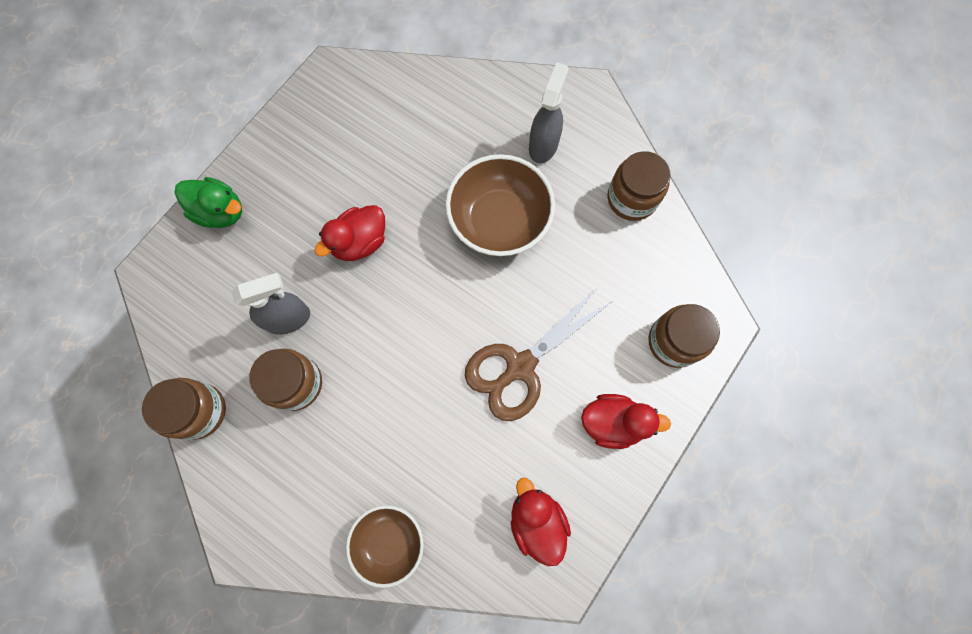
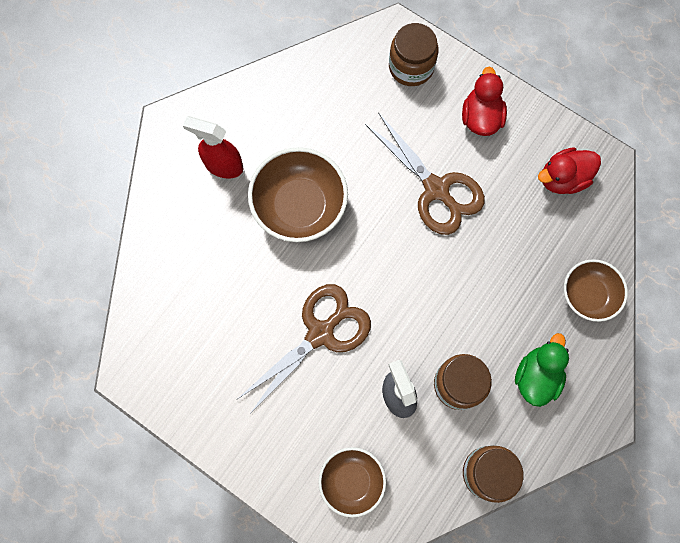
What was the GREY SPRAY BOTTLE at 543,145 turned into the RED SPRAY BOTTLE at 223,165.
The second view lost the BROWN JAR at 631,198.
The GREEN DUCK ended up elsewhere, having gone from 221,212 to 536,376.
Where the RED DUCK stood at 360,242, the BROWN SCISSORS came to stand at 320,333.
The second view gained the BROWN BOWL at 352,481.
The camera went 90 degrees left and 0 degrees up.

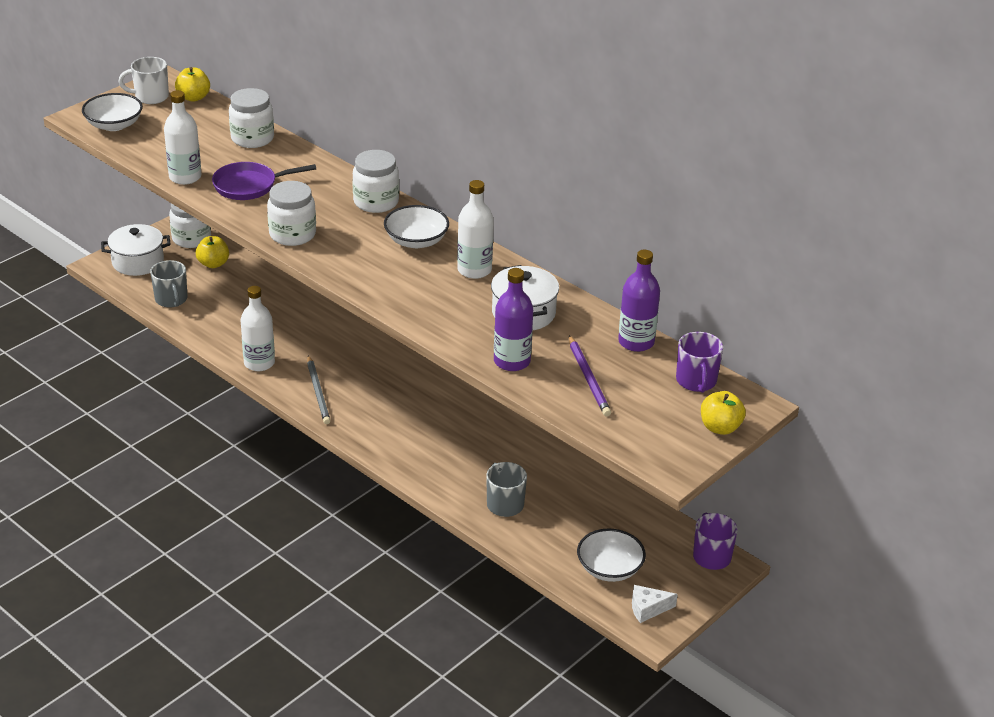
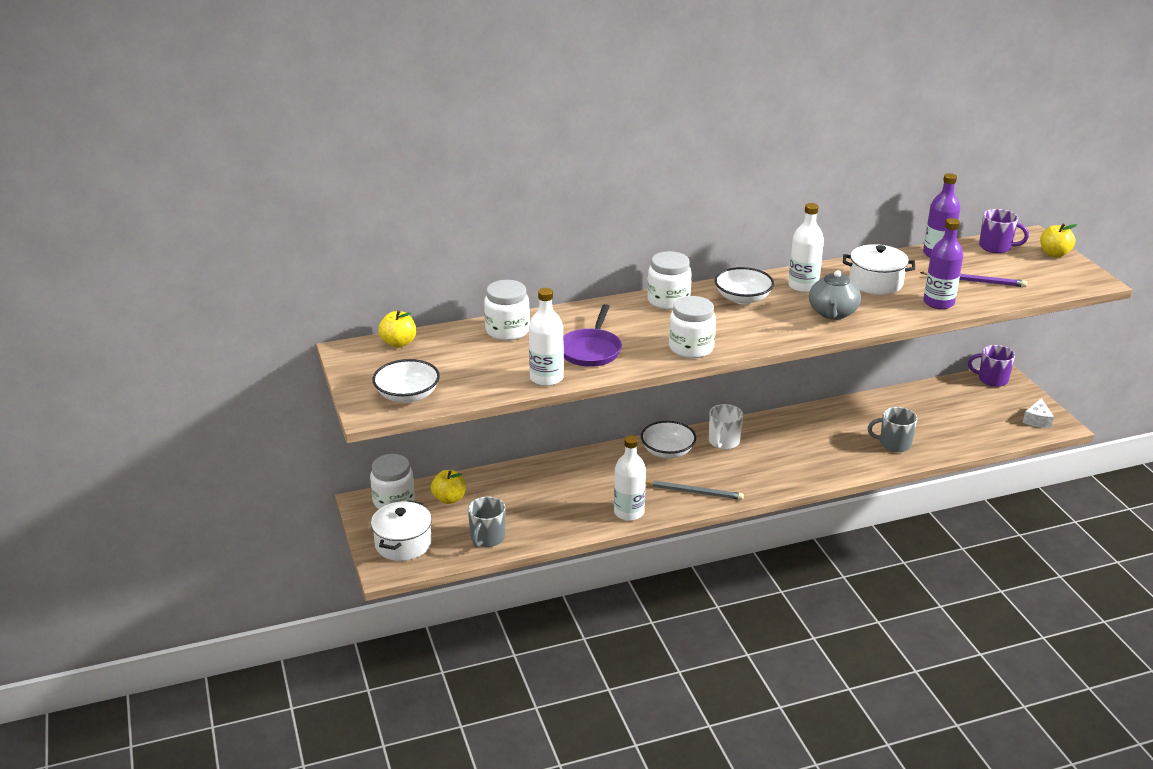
The WHITE MUG ended up elsewhere, having gone from 150,97 to 723,442.
The GREY MUG at 171,299 ended up facing another way, 105 degrees clockwise from before.
The WHITE BOWL ended up elsewhere, having gone from 609,568 to 667,451.
The second view gained the GREY TEAPOT at 832,313.
The camera went 60 degrees left and 5 degrees down.

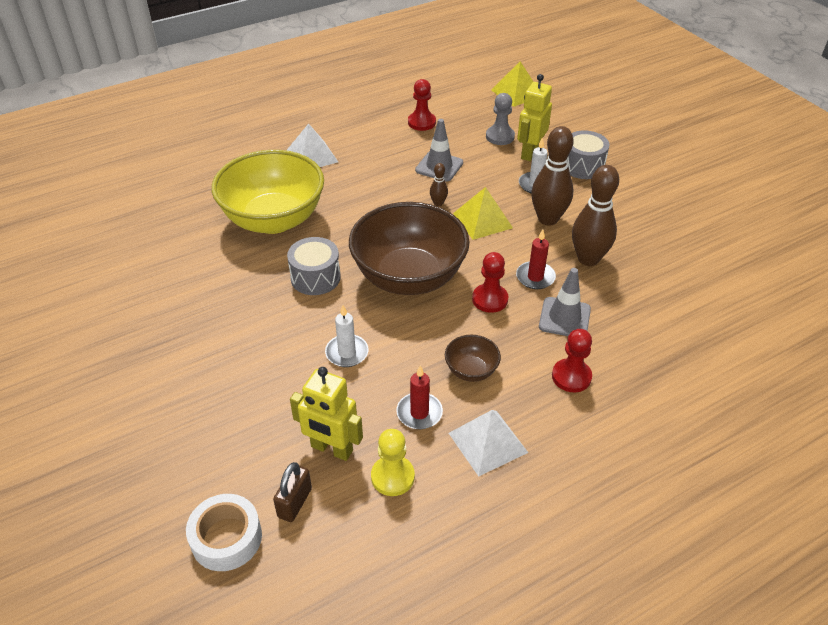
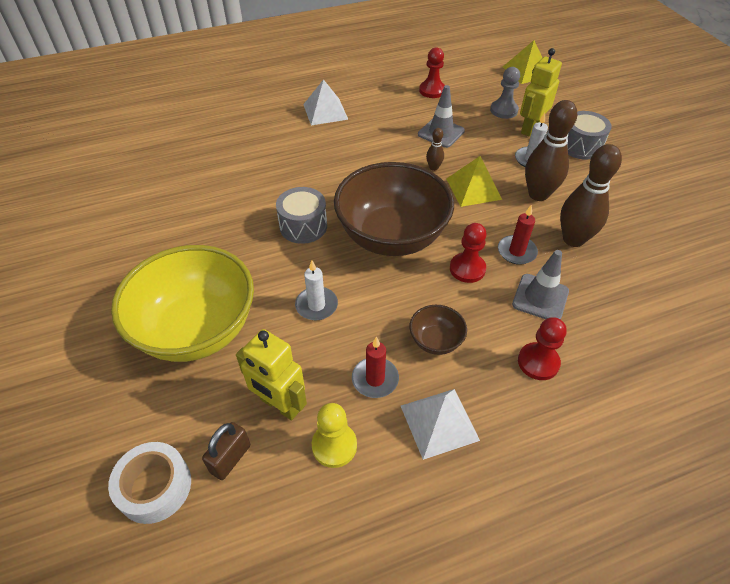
The YELLOW BOWL ended up elsewhere, having gone from 274,219 to 197,330.
The camera went 10 degrees right and 5 degrees up.

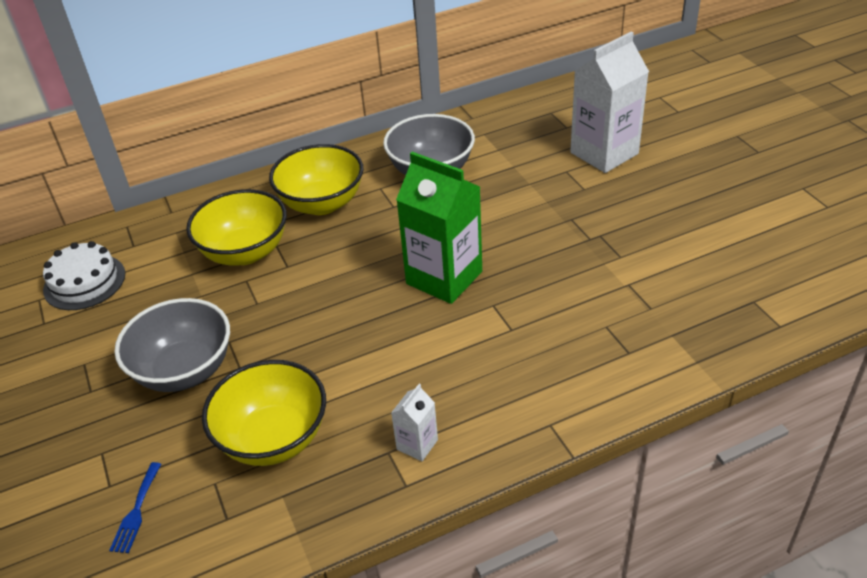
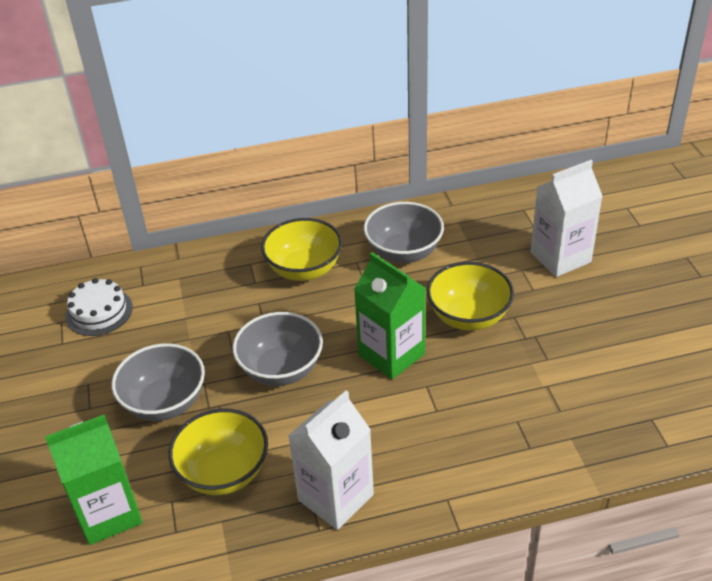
The YELLOW BOWL ended up elsewhere, having gone from 245,252 to 468,317.
The size of the WHITE CARTON at 417,444 changed by a factor of 2.17.
Where the BLUE FORK stood at 136,511, the GREEN CARTON came to stand at 109,513.
The second view gained the GREY BOWL at 281,369.
The camera went 10 degrees right and 0 degrees up.

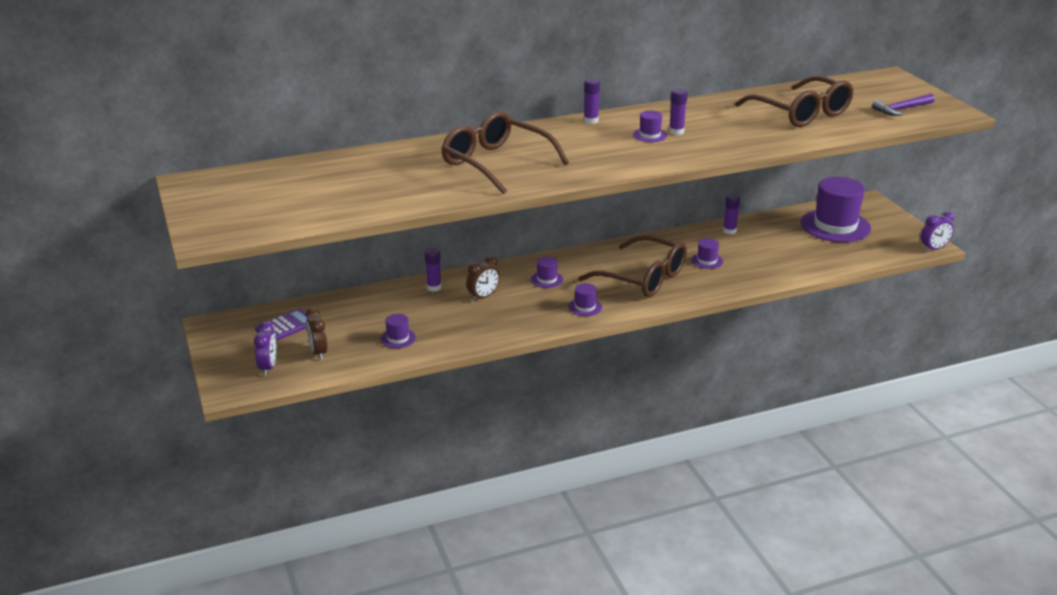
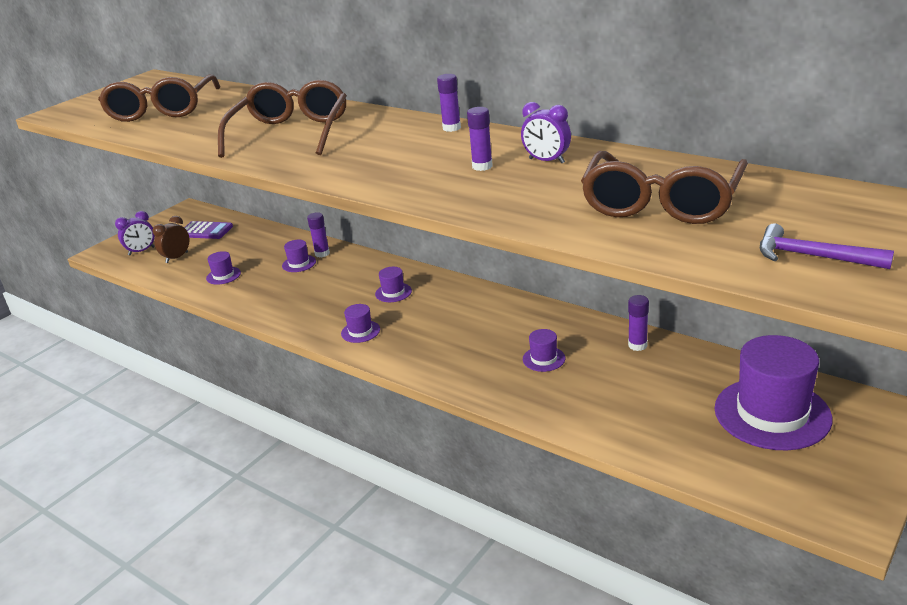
The PURPLE HAT ended up elsewhere, having gone from 650,135 to 299,263.
The PURPLE CLOCK ended up elsewhere, having gone from 934,249 to 546,161.
The BROWN GLASSES ended up elsewhere, having gone from 643,278 to 162,110.
The second view lost the BROWN CLOCK at 483,297.
The camera went 60 degrees right and 0 degrees up.

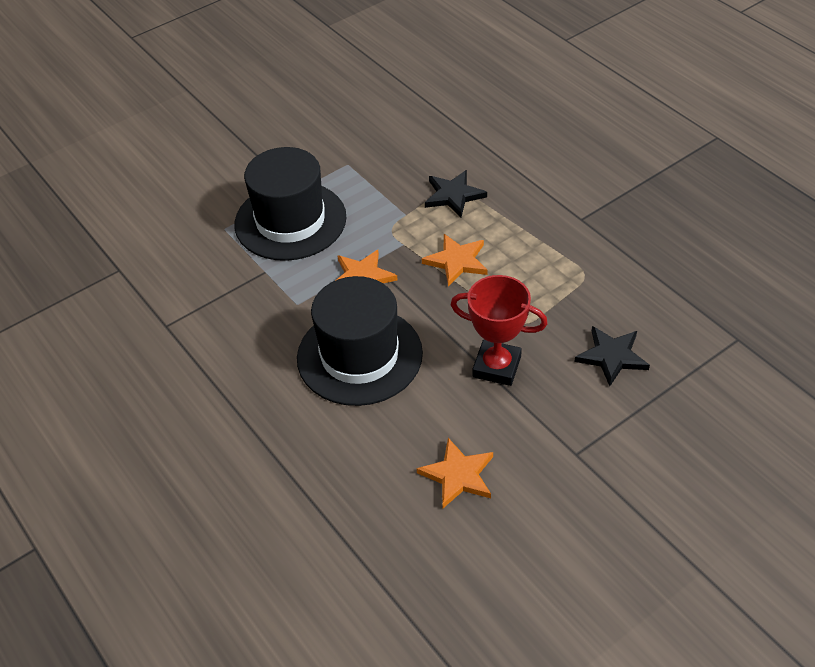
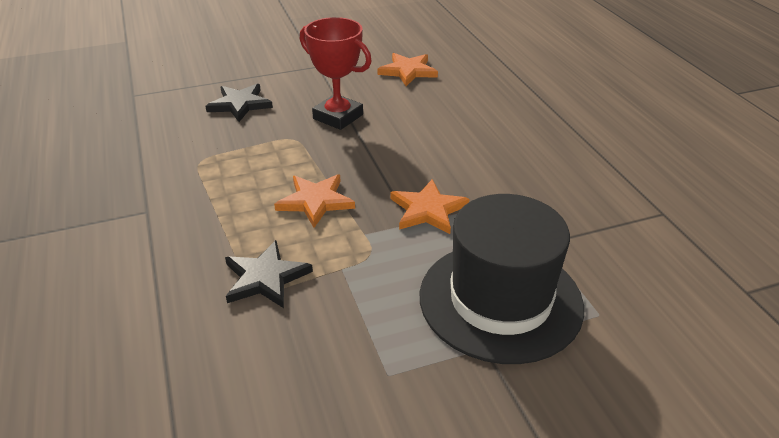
The second view lost the BLACK HAT at 359,356.
The camera went 165 degrees left and 10 degrees down.

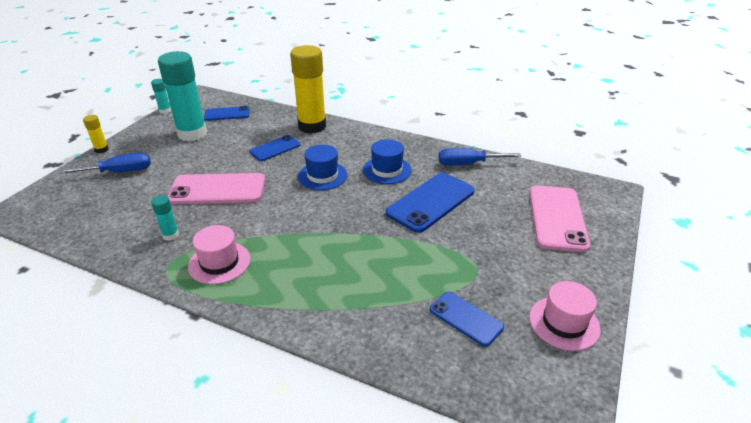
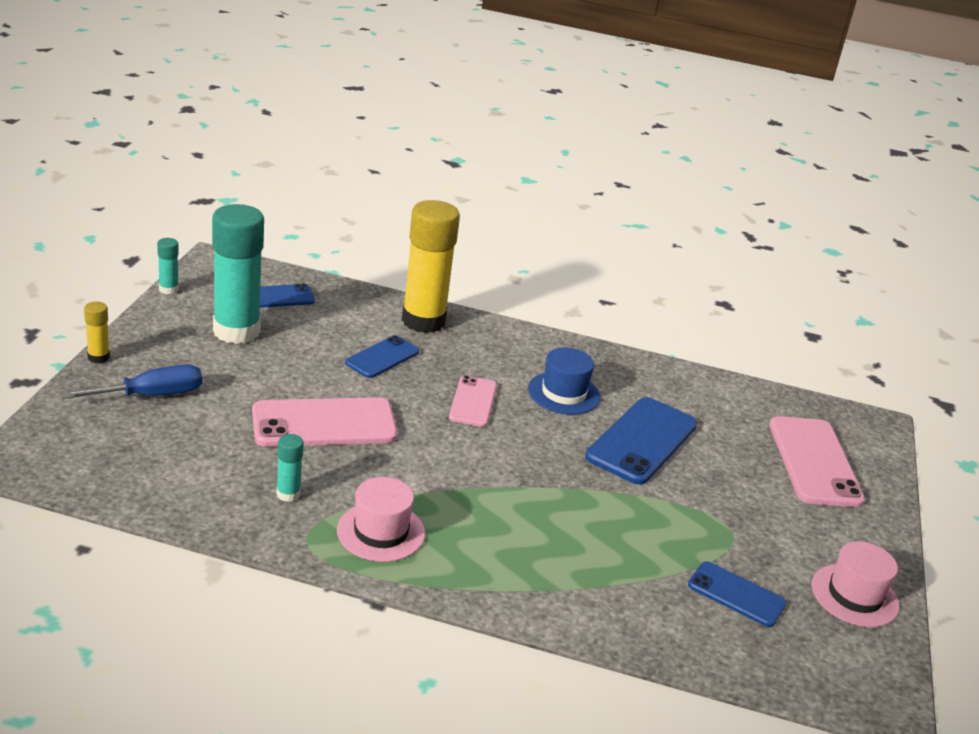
Where the BLUE HAT stood at 322,176, the PINK PHONE came to stand at 473,402.
The second view lost the BLUE SCREWDRIVER at 468,164.
The camera went 15 degrees left and 5 degrees down.

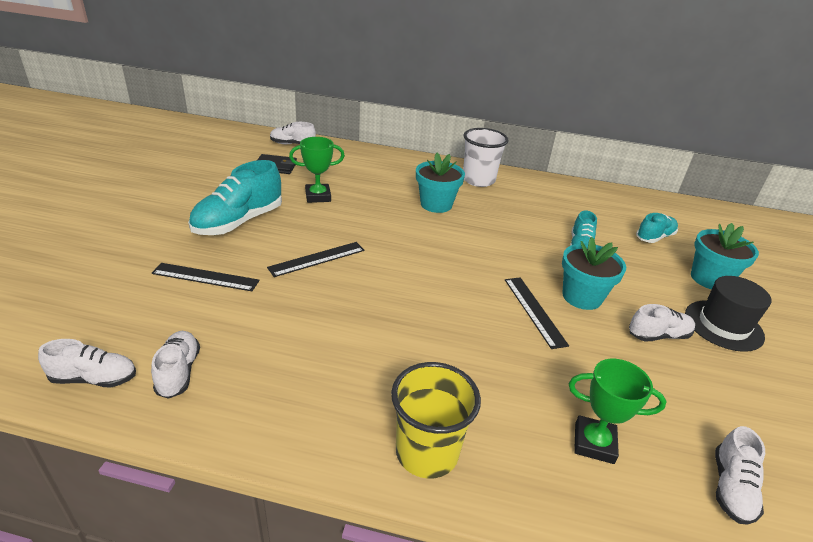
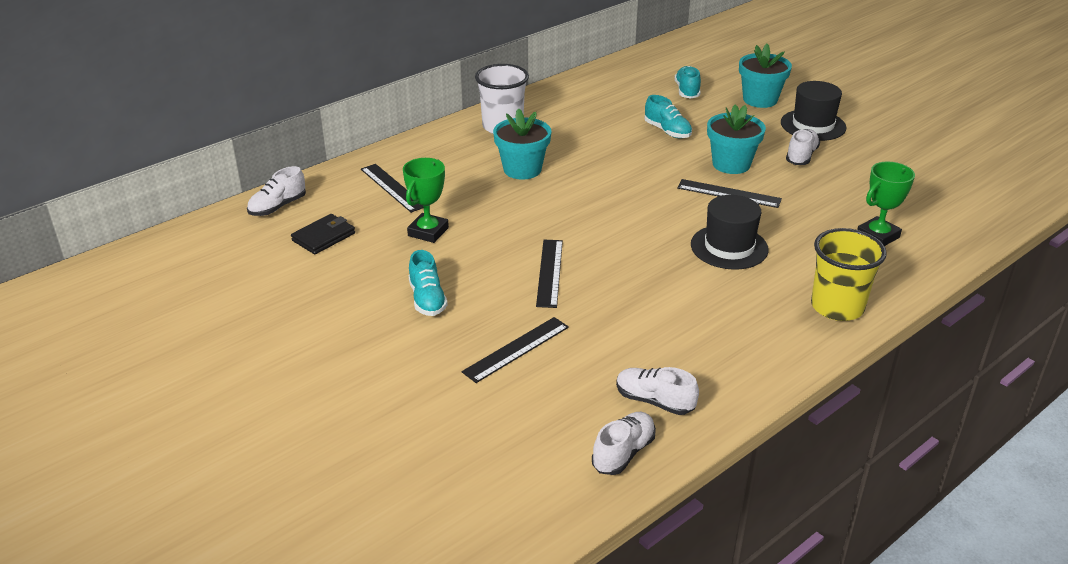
The size of the TURQUOISE SHOE at 238,222 changed by a factor of 0.57.
The second view lost the WHITE SHOE at 731,488.
The second view gained the BLACK RULER at 392,188.
The second view gained the BLACK HAT at 729,247.
The camera went 50 degrees left and 0 degrees up.

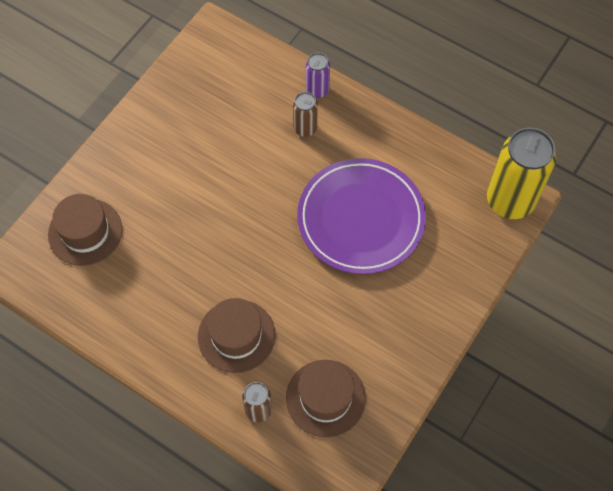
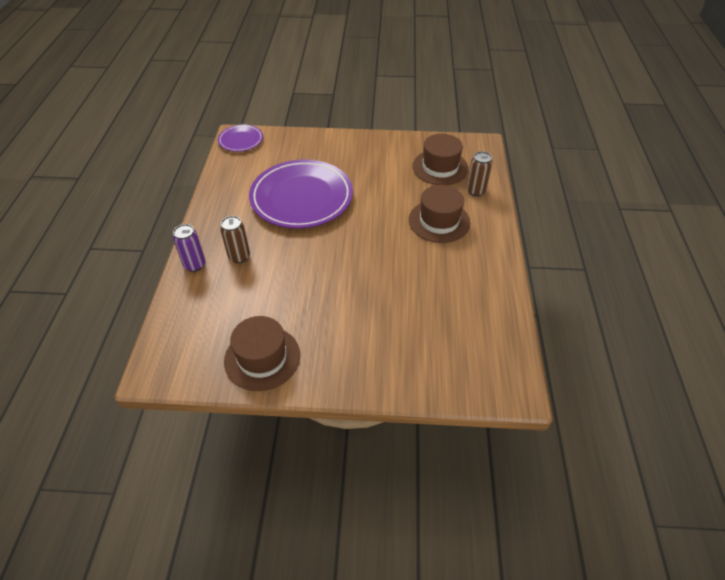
Where the YELLOW CAN stood at 510,201, the PURPLE PLATE came to stand at 241,140.
The BROWN HAT ended up elsewhere, having gone from 85,232 to 262,358.
The camera went 120 degrees left and 15 degrees down.

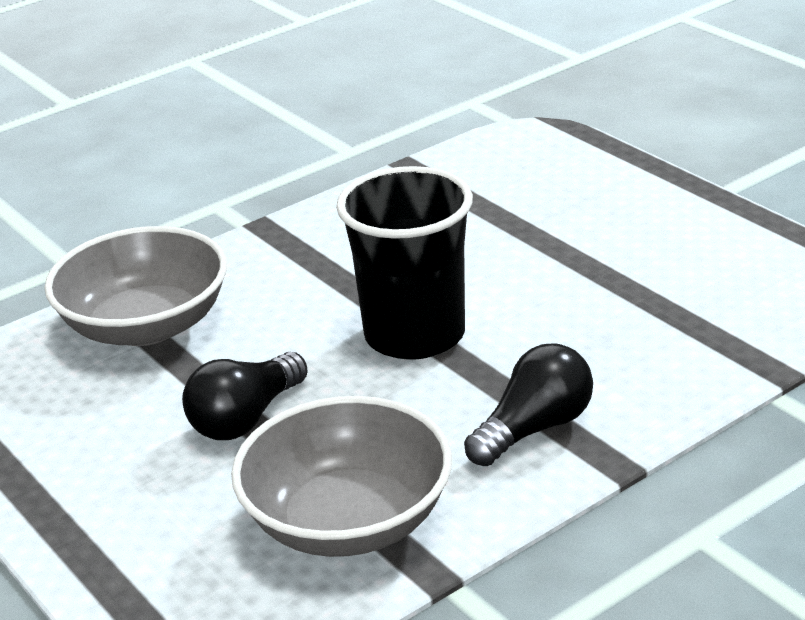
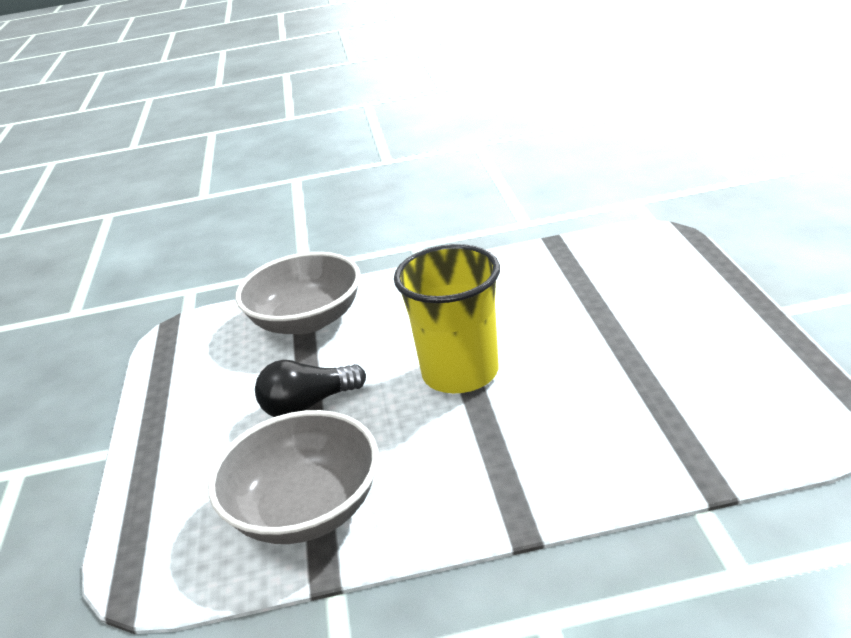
What was the BLACK CUP at 414,335 turned into the YELLOW CUP at 460,373.
The second view lost the BLACK LIGHT BULB at 534,428.
The camera went 30 degrees right and 0 degrees up.

